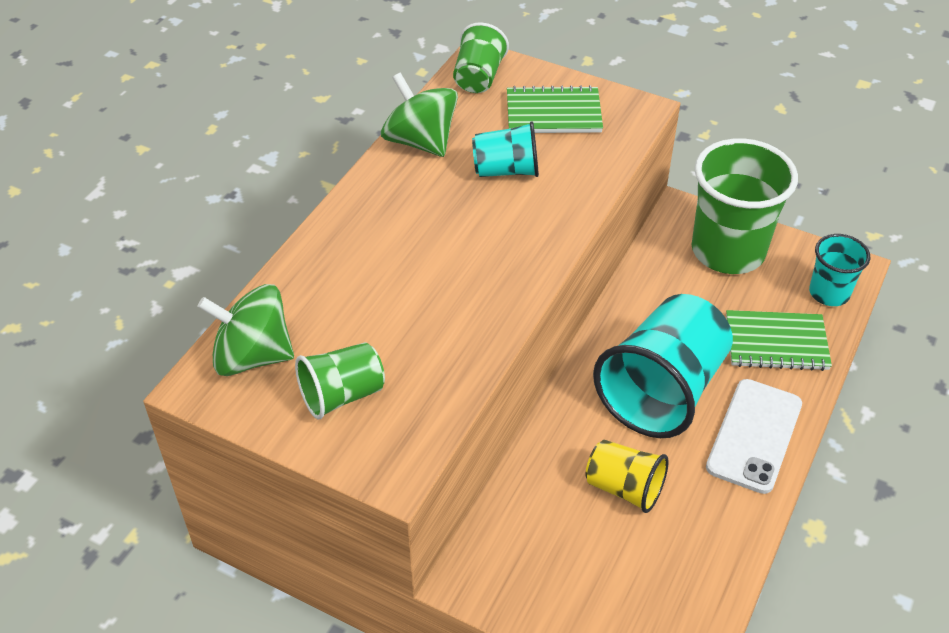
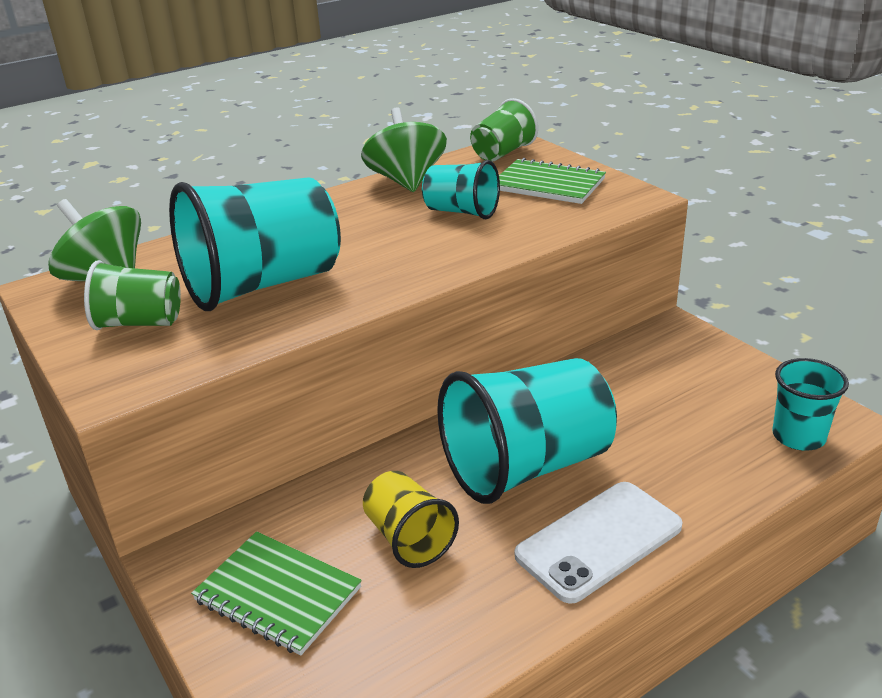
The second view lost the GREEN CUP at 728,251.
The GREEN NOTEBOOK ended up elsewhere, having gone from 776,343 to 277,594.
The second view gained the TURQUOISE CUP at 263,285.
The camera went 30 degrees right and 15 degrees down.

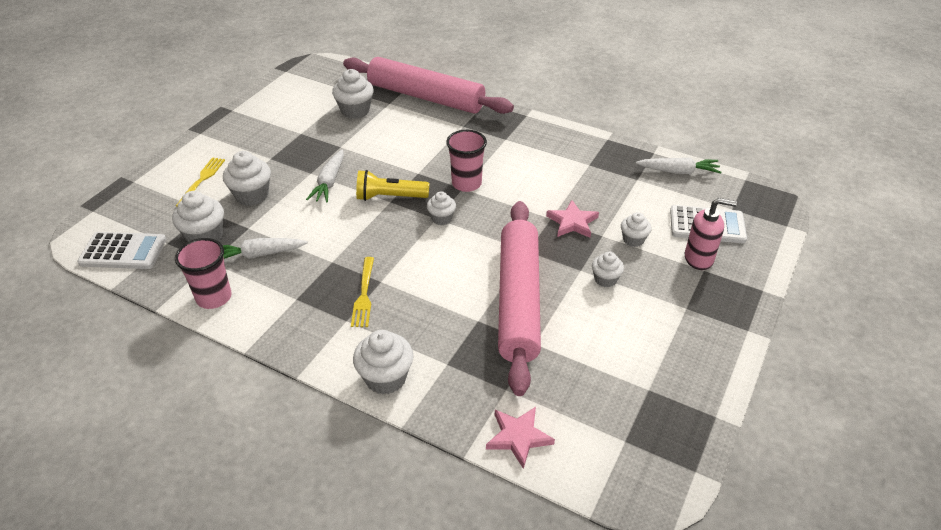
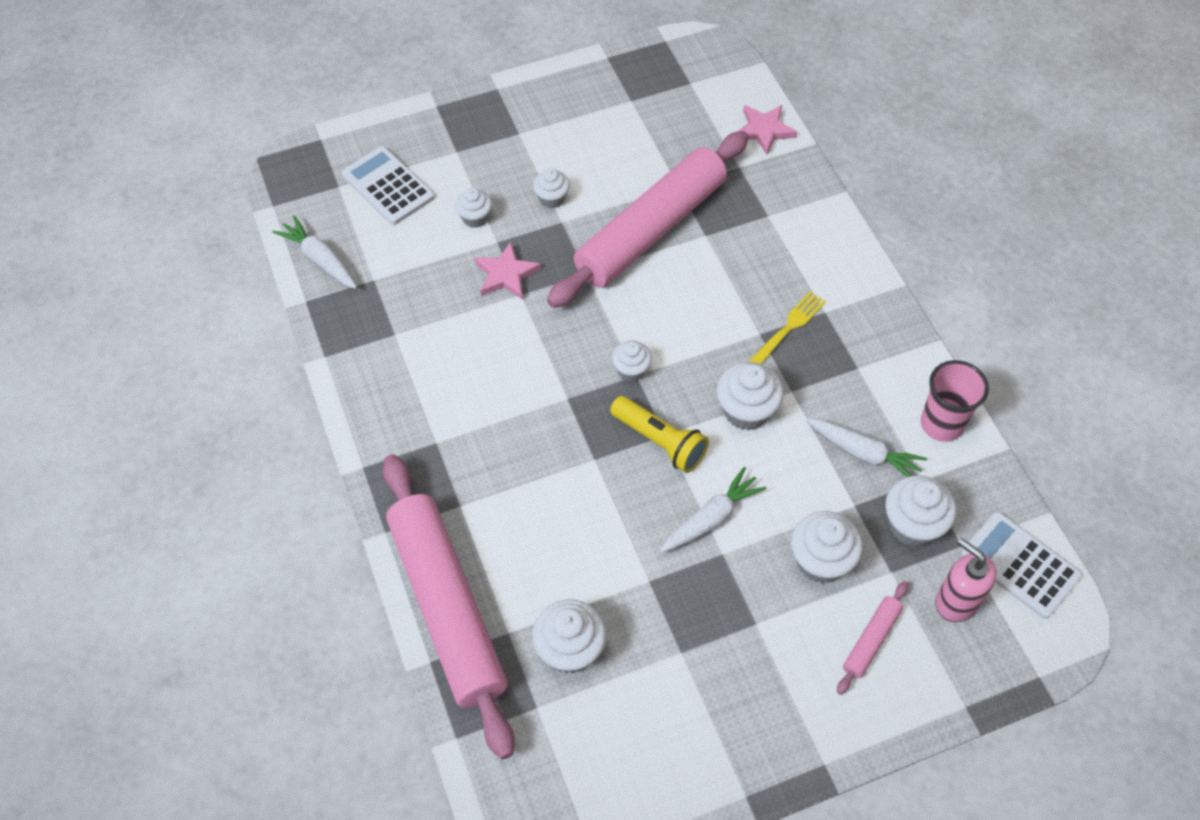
The second view lost the PINK CUP at 466,184.
Where the YELLOW FORK stood at 202,180, the PINK ROLLING PIN came to stand at 871,640.
The PINK SOAP DISPENSER ended up elsewhere, having gone from 699,259 to 956,601.
The WHITE CUPCAKE ended up elsewhere, having gone from 385,378 to 746,411.
The camera went 140 degrees left and 15 degrees up.

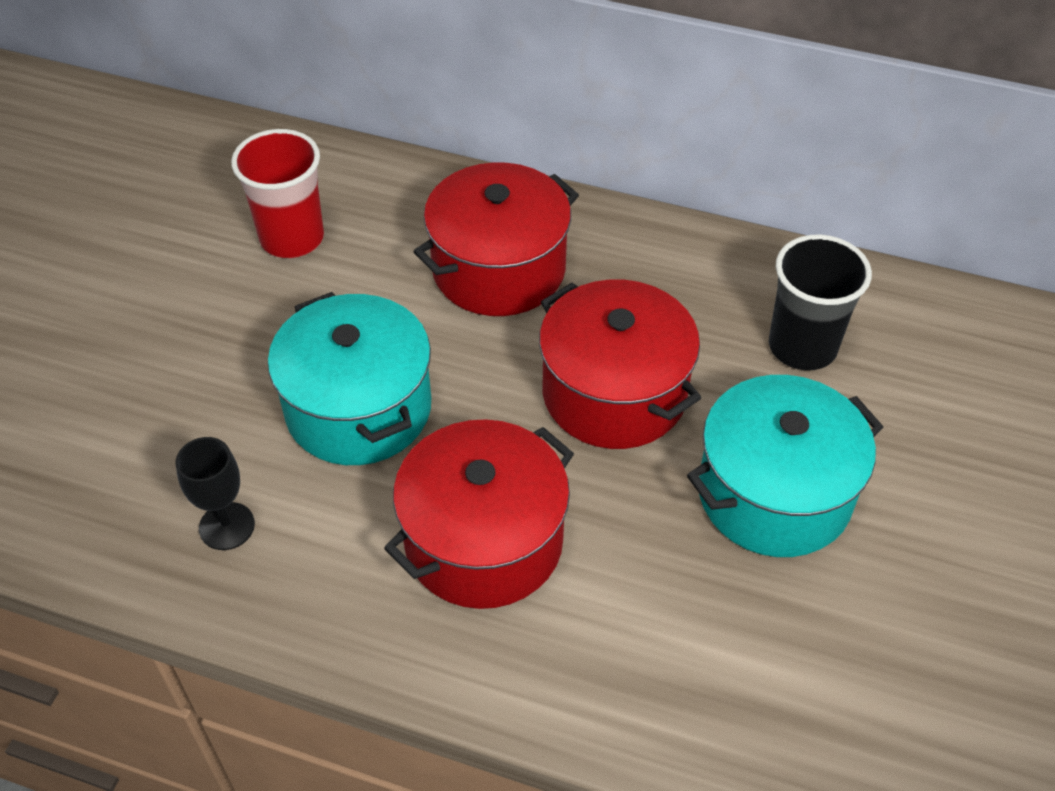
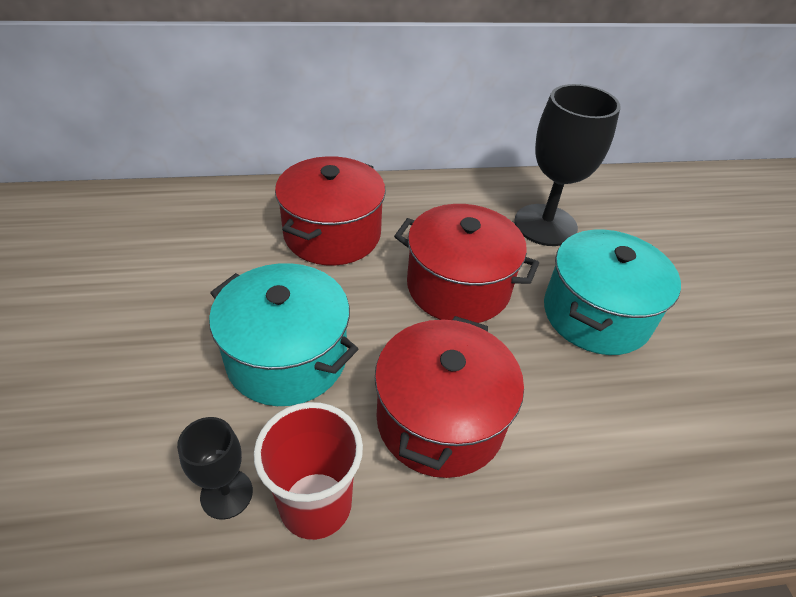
The RED CUP ended up elsewhere, having gone from 292,238 to 315,504.
Where the BLACK CUP stood at 802,346, the BLACK GOBLET came to stand at 545,225.
The camera went 30 degrees left and 5 degrees down.

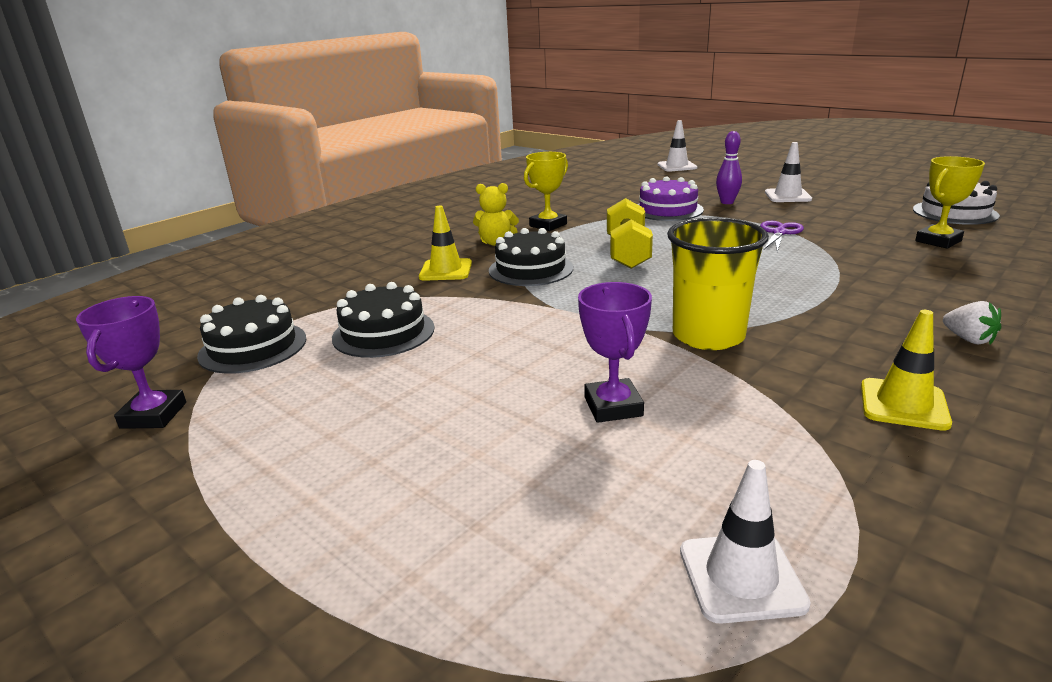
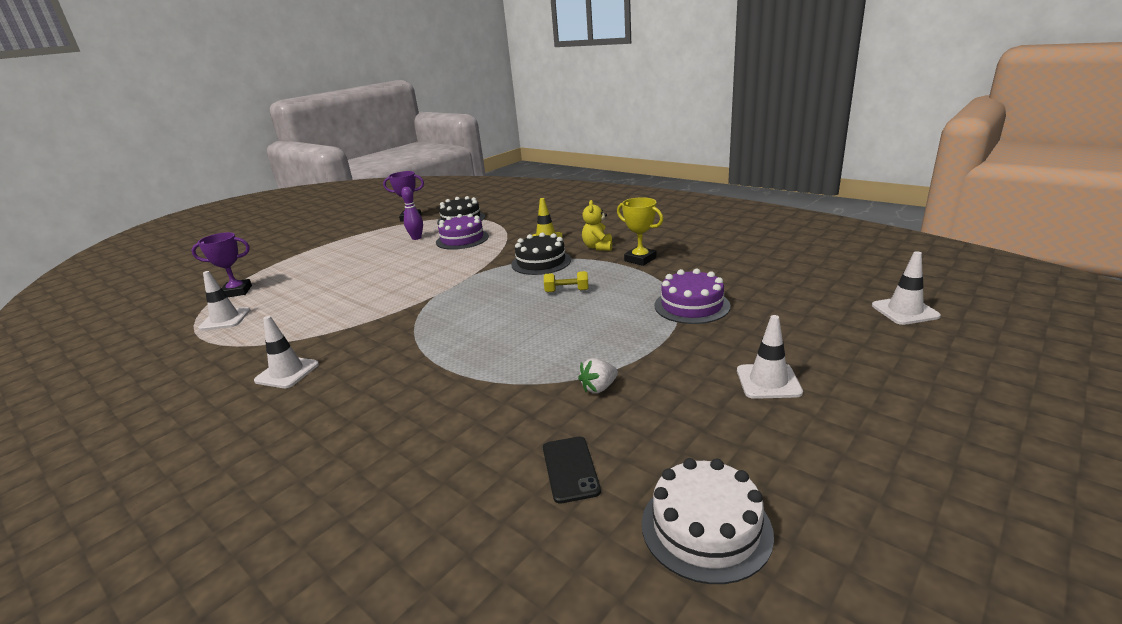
The PURPLE BOWLING PIN ended up elsewhere, having gone from 727,202 to 416,238.
Where the YELLOW TROPHY stood at 938,241, the BLACK PHONE came to stand at 570,469.
The size of the YELLOW DUMBBELL at 627,253 changed by a factor of 0.56.
The second view lost the YELLOW CUP at 708,336.
The second view lost the PURPLE SCISSORS at 779,233.
What was the BLACK CAKE at 383,333 turned into the PURPLE CAKE at 462,239.
The PURPLE TROPHY ended up elsewhere, having gone from 613,406 to 237,292.
The WHITE STRAWBERRY ended up elsewhere, having gone from 968,339 to 599,388.
What was the YELLOW TRAFFIC CONE at 903,404 turned into the WHITE TRAFFIC CONE at 287,372.
The camera went 90 degrees right and 0 degrees up.

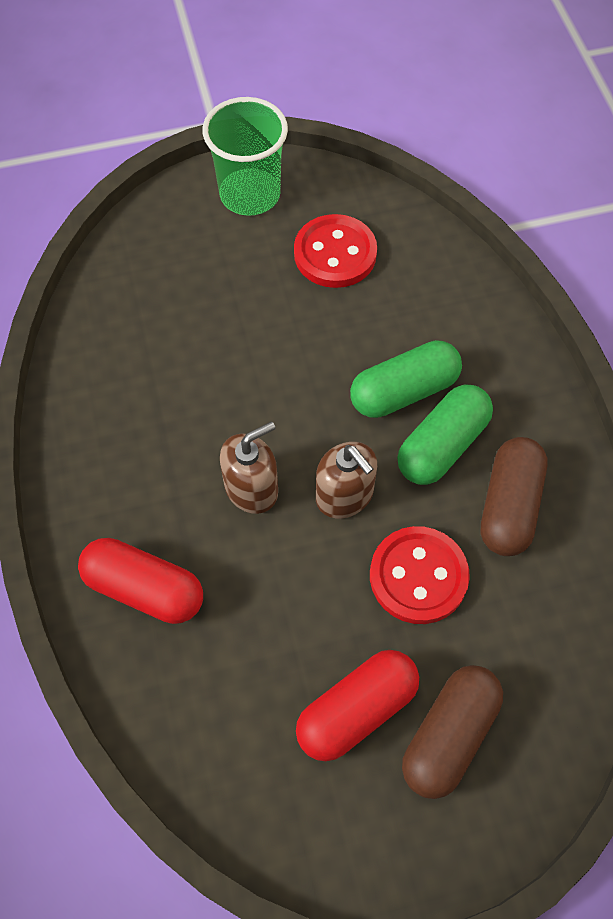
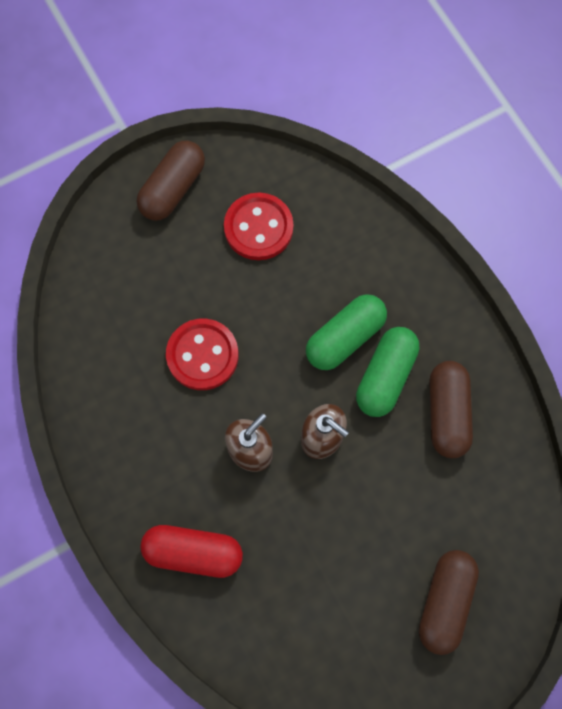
Where the GREEN CUP stood at 250,194, the BROWN CAPSULE came to stand at 173,188.
The RED BUTTON ended up elsewhere, having gone from 418,576 to 202,355.
The second view lost the RED CAPSULE at 356,710.
The camera went 15 degrees left and 10 degrees up.

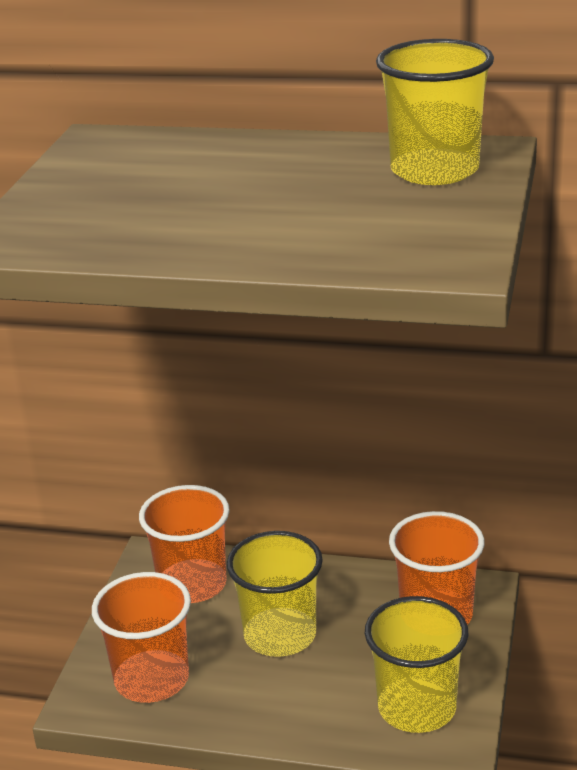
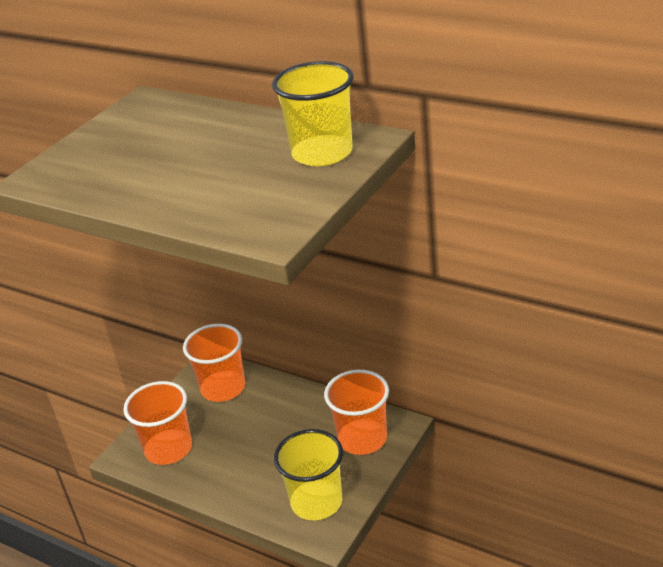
The second view lost the YELLOW CUP at 280,635.
The camera went 20 degrees right and 5 degrees up.

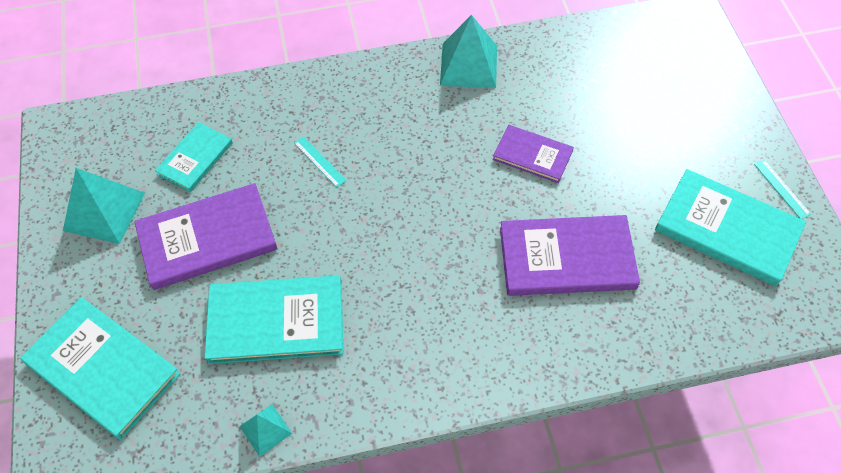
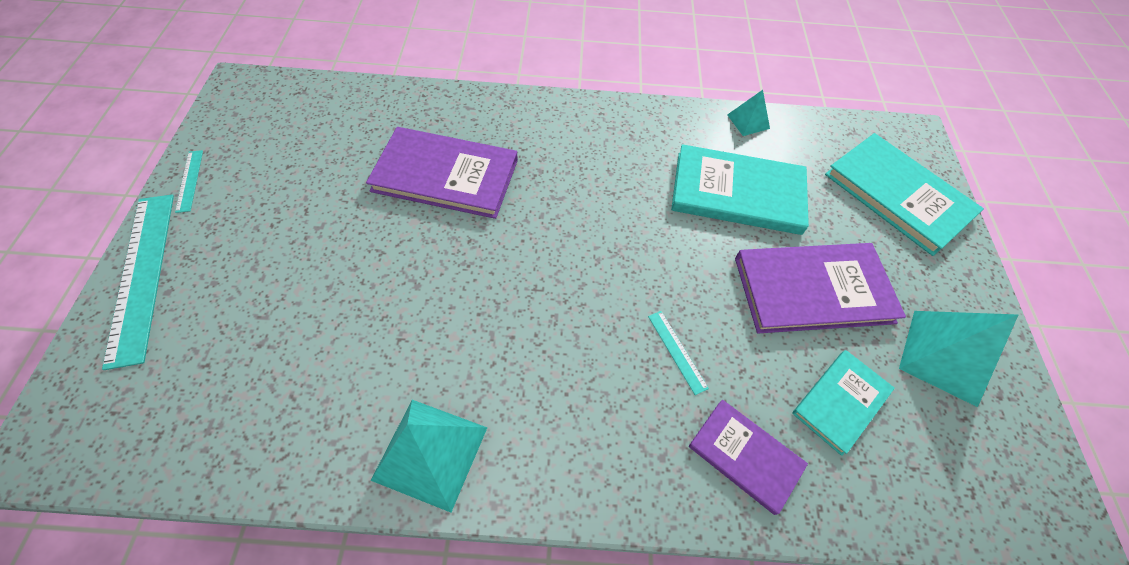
The PURPLE BOOK ended up elsewhere, having gone from 532,155 to 745,456.
The second view lost the TURQUOISE BOOK at 727,229.
The second view gained the TURQUOISE RULER at 142,274.
The camera went 170 degrees left and 0 degrees up.

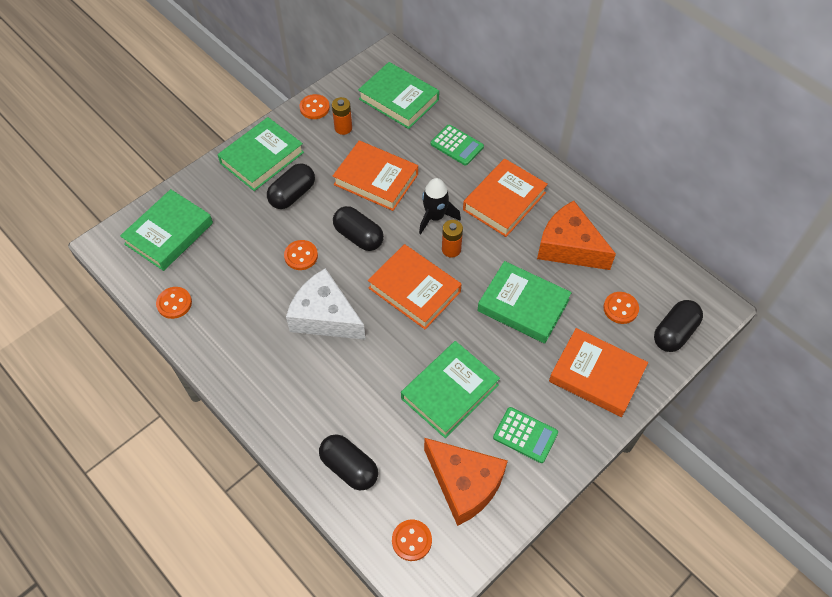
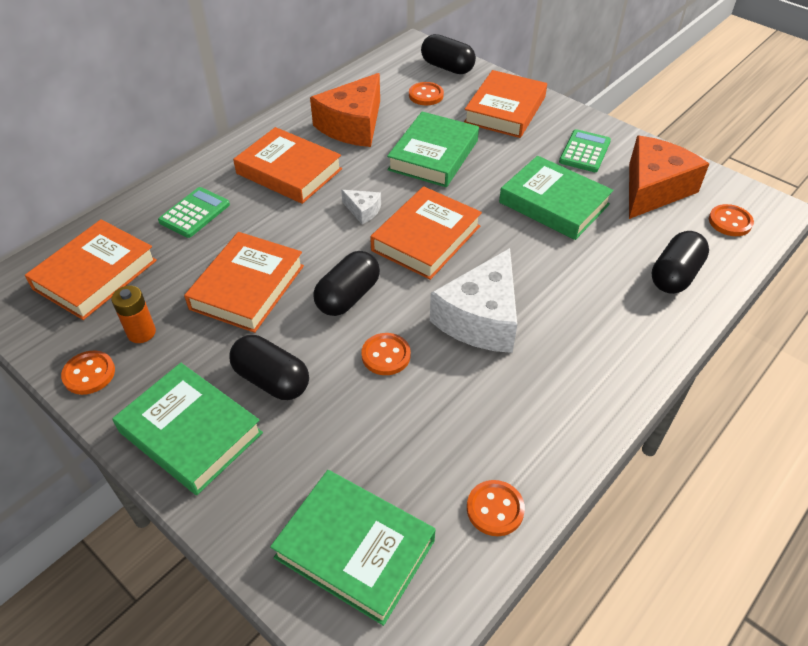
What was the GREEN BOOK at 399,99 turned into the ORANGE BOOK at 95,274.
The second view lost the BLACK ROCKET at 435,217.
Where the ORANGE BATTERY stood at 451,249, the WHITE CHEESE came to stand at 363,211.
The camera went 95 degrees left and 10 degrees down.

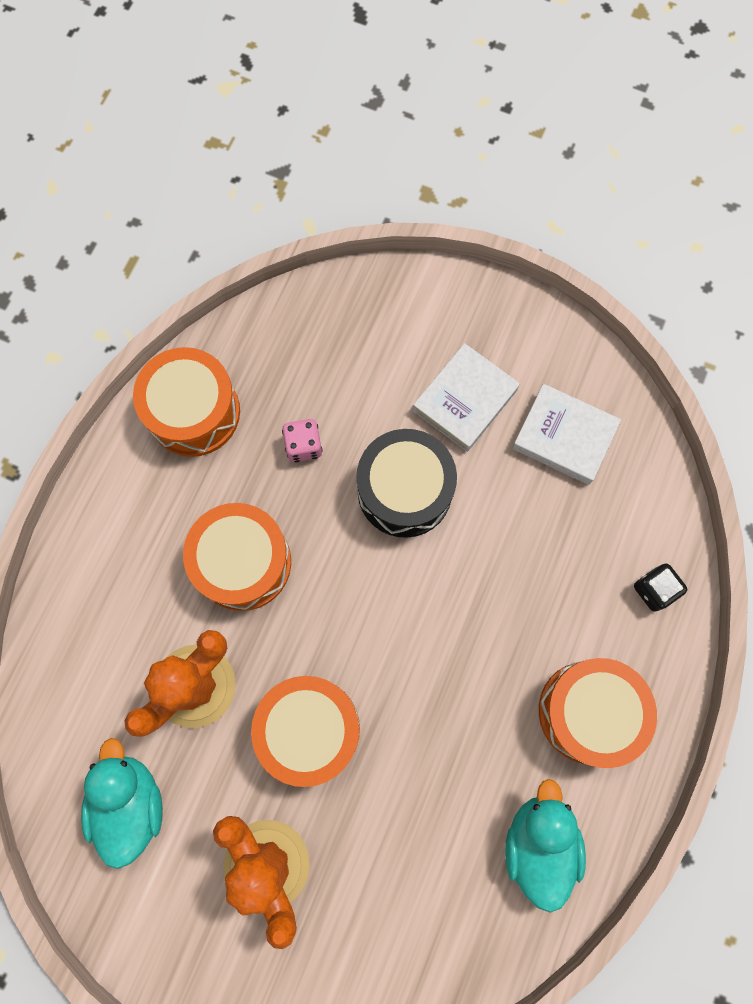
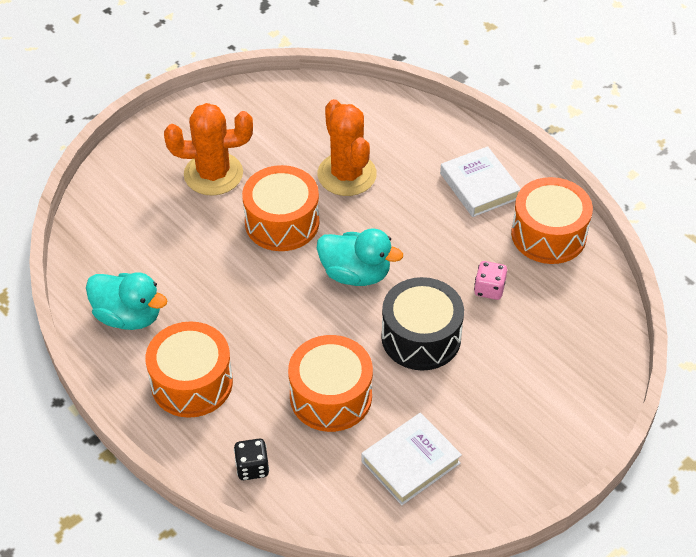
The WHITE BOOK ended up elsewhere, having gone from 465,400 to 479,186.
The ORANGE DRUM ended up elsewhere, having gone from 243,562 to 331,396.
The TURQUOISE DUCK ended up elsewhere, having gone from 130,802 to 355,274.
The camera went 115 degrees right and 25 degrees down.

